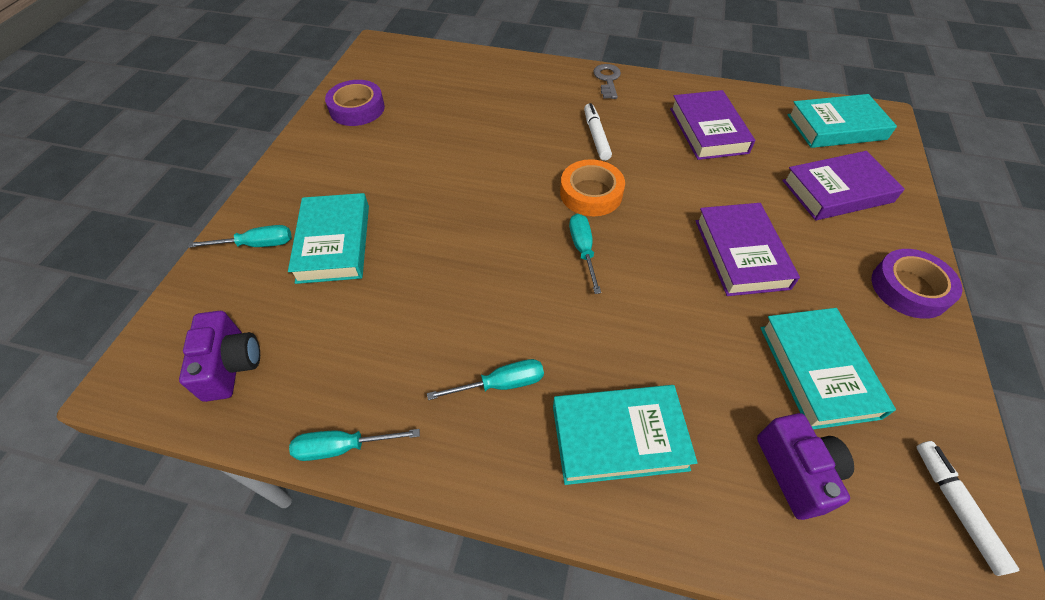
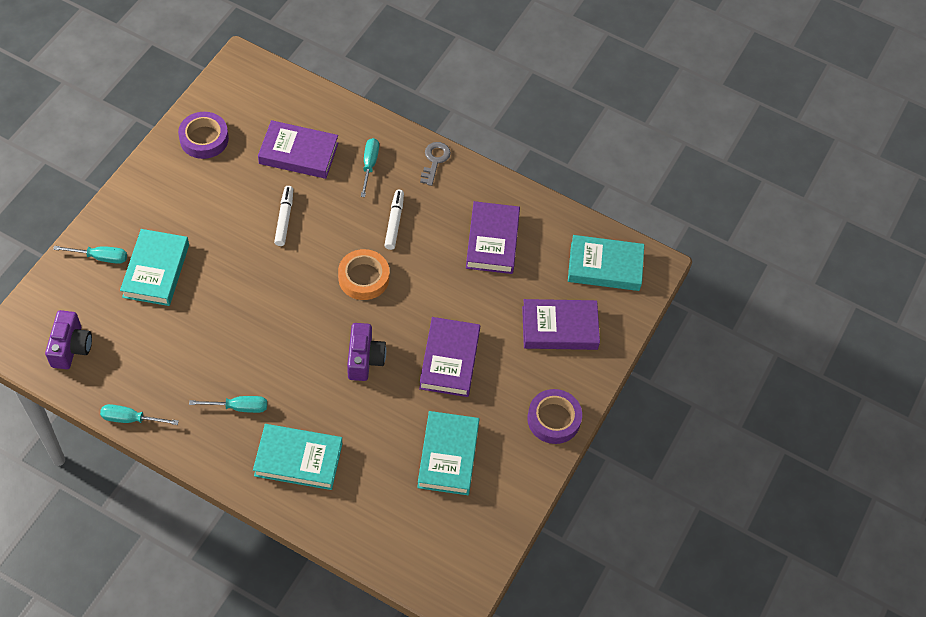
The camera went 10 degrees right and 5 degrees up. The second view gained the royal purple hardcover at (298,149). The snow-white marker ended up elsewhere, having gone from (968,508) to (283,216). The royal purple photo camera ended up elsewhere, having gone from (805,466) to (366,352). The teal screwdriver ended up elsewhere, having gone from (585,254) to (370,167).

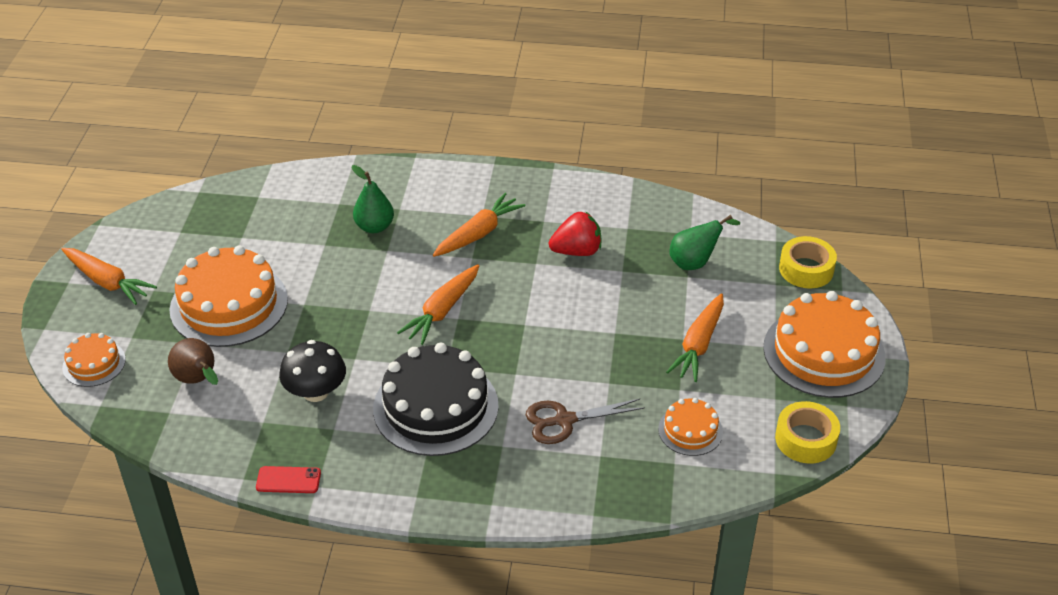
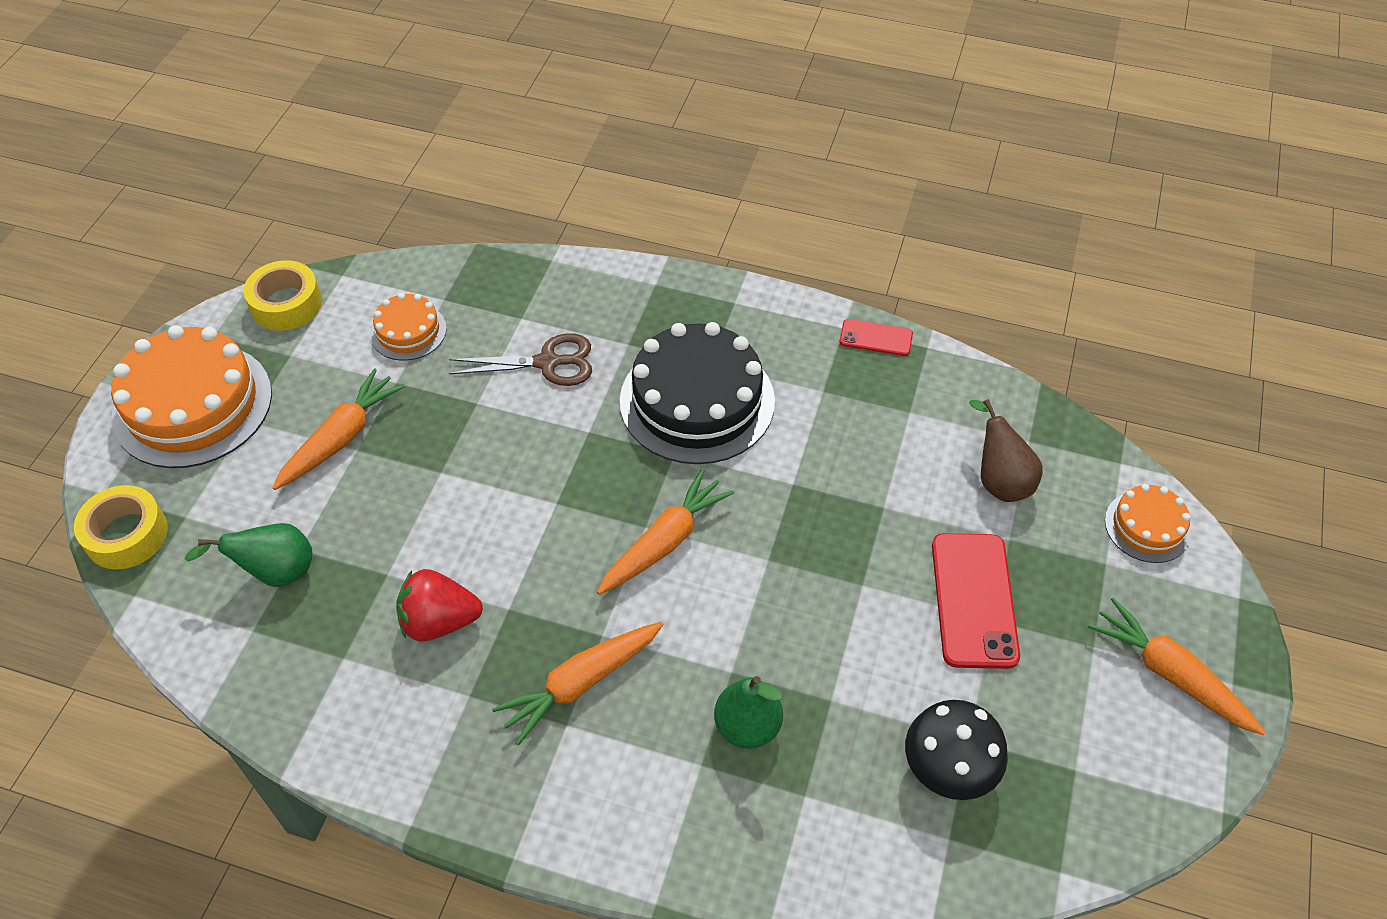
The camera went 170 degrees left and 10 degrees up. The ebony fungus ended up elsewhere, having gone from (312,371) to (956,750). Where the bright orange gateau stood at (228,296), the crimson smartphone came to stand at (976,601).

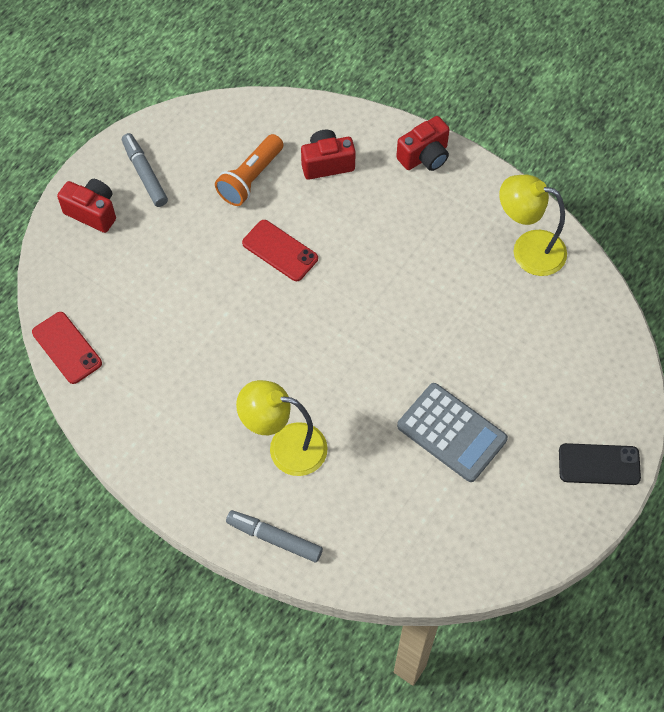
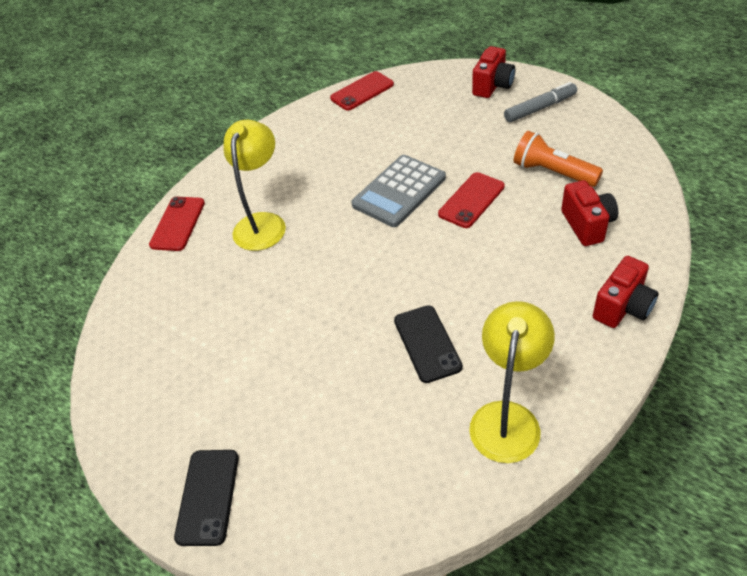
The camera went 95 degrees right and 15 degrees down. Where the ash-grey marker stood at (274,536), the crimson smartphone came to stand at (177,224). The ash-grey calculator ended up elsewhere, having gone from (452,432) to (398,191). The second view gained the ebony smartphone at (428,344). The crimson photo camera at (423,143) ended up facing another way, 105 degrees counterclockwise from before.

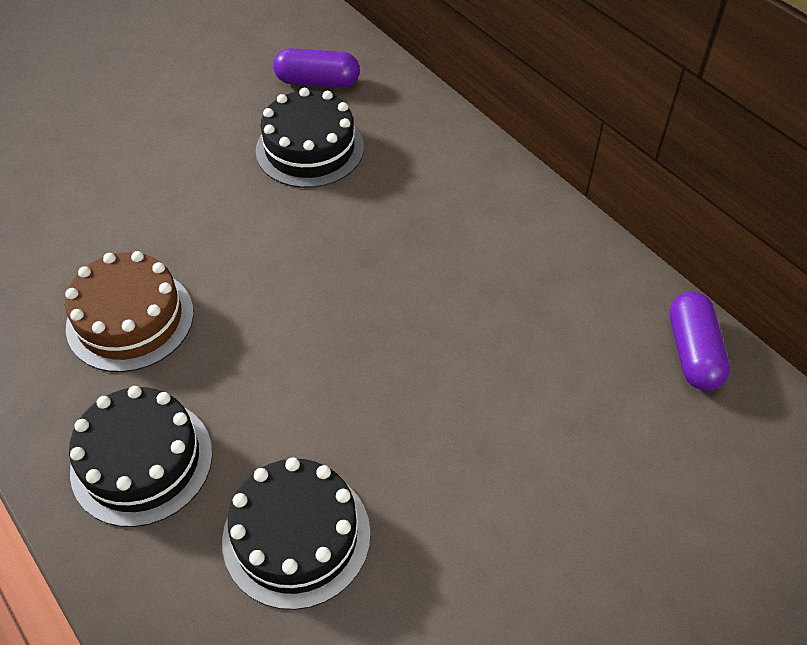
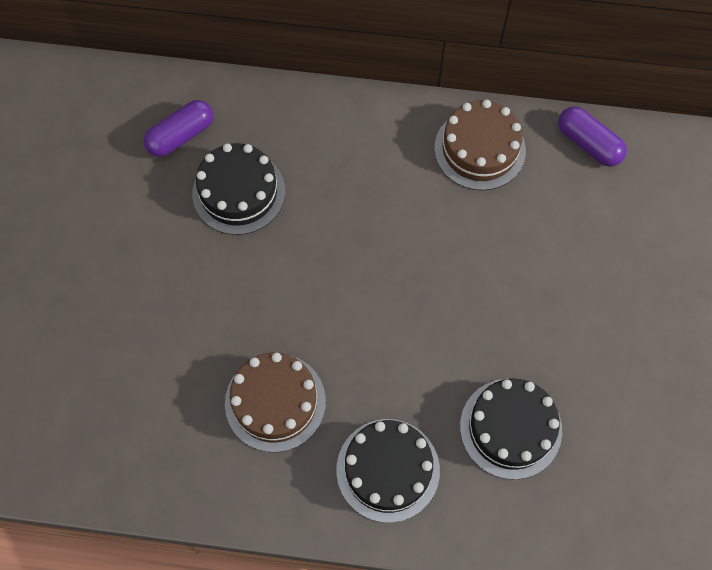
The camera went 45 degrees left and 15 degrees up. The second view gained the russet gateau at (480,145).

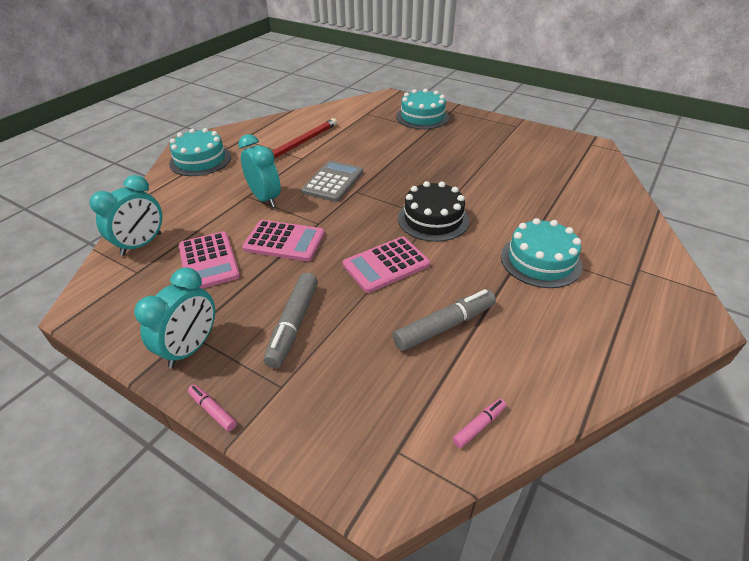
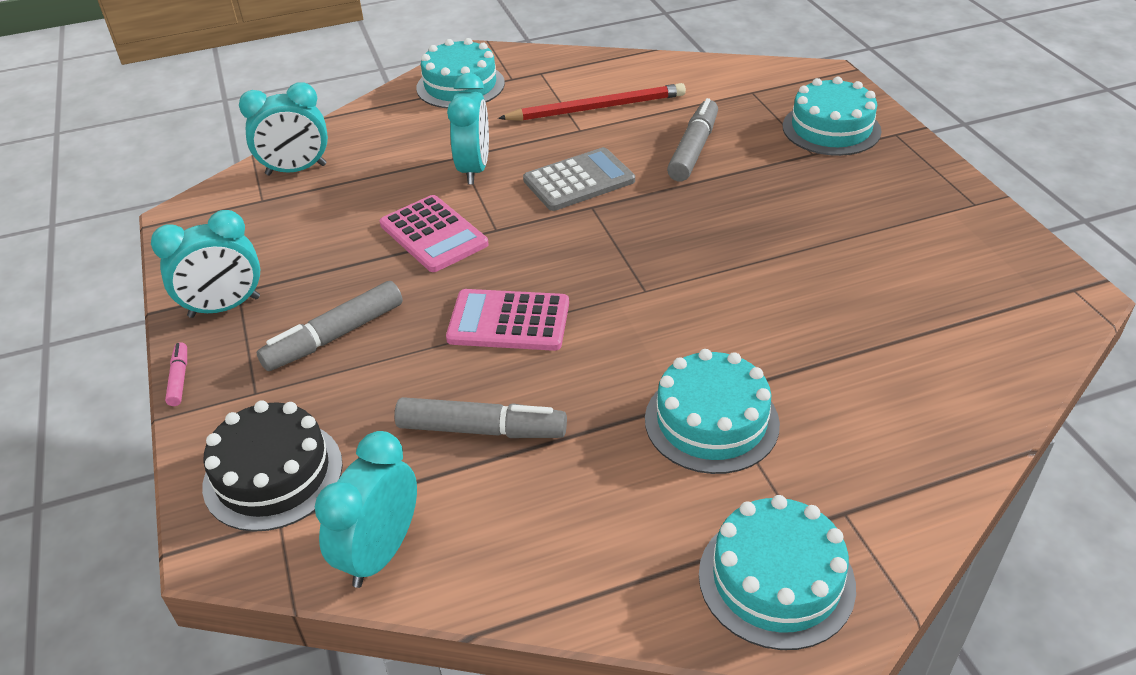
The camera went 40 degrees right and 0 degrees up. The ebony gateau ended up elsewhere, having gone from (433,211) to (272,466). Where the rose-pink marker stood at (479,423), the teal alarm clock came to stand at (366,509). The second view gained the ash-grey marker at (692,139). The second view gained the teal gateau at (777,572). The second view lost the rose-pink calculator at (209,260).

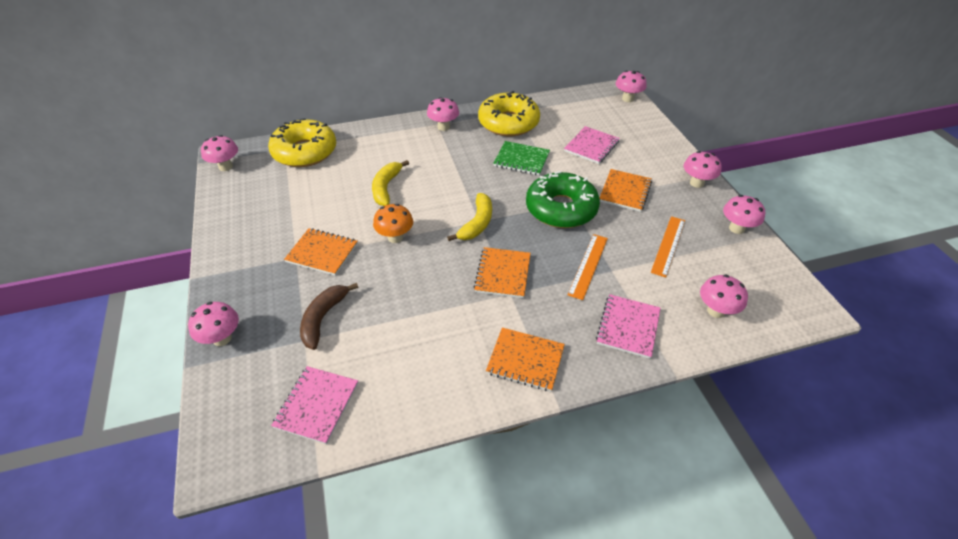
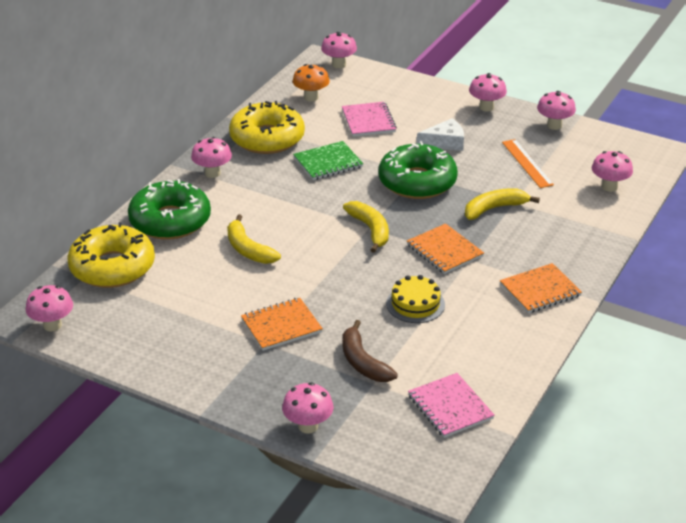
The camera went 45 degrees left and 10 degrees down. The second view gained the leaf-green doughnut at (169,209). The bright orange fungus ended up elsewhere, having gone from (393,223) to (311,83). The second view gained the golden gateau at (415,299). Where the bright orange notebook stood at (625,190), the snow-white cheese wedge came to stand at (440,134). Where the bright orange ruler stood at (588,267), the golden toy banana came to stand at (502,204). The second view lost the rose-pink notebook at (628,326).

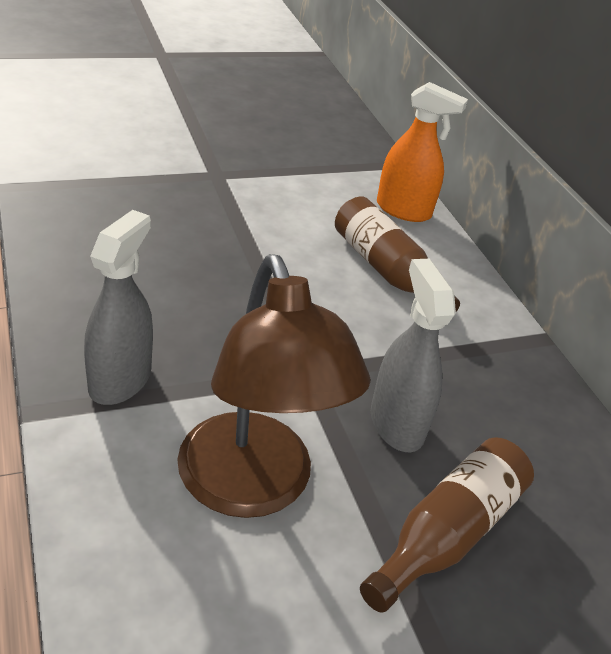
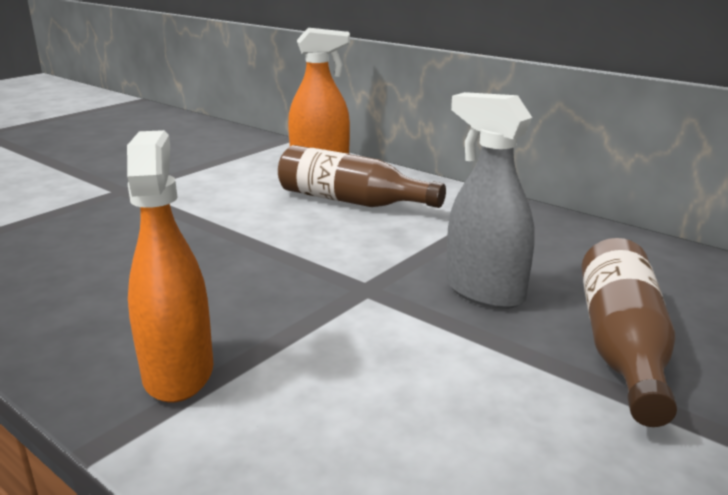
The camera went 25 degrees left and 15 degrees down. What was the ash-grey sprayer at (118,307) turned into the bright orange sprayer at (170,266). The second view lost the russet lamp at (273,386).

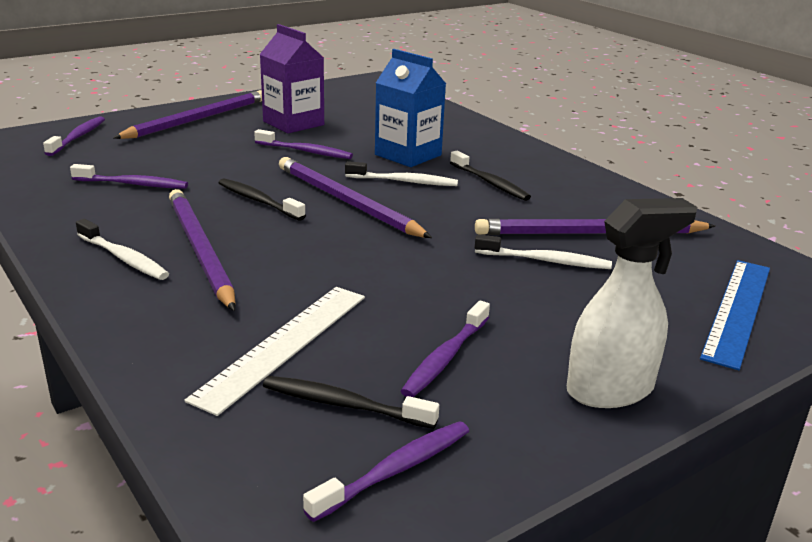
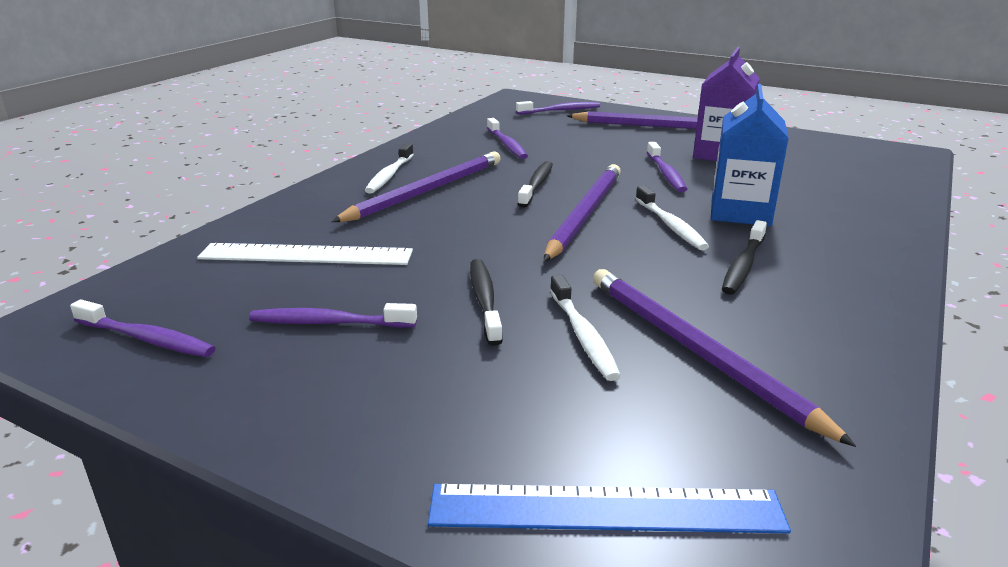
The camera went 65 degrees right and 0 degrees up. The ebony toothbrush ended up elsewhere, having gone from (351,402) to (486,302). The second view lost the snow-white sprayer at (632,303).

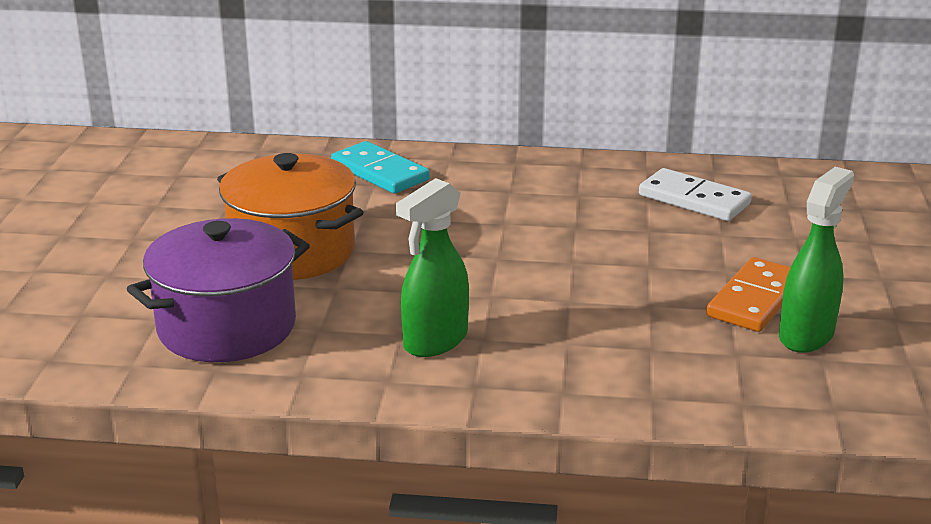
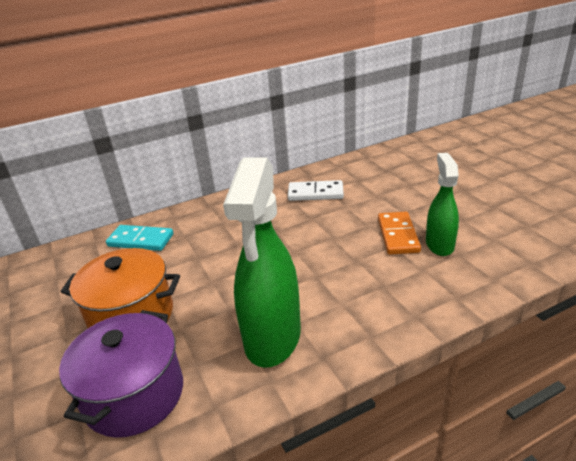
The camera went 30 degrees left and 5 degrees up. The size of the leaf-green sprayer at (432,267) changed by a factor of 1.71.

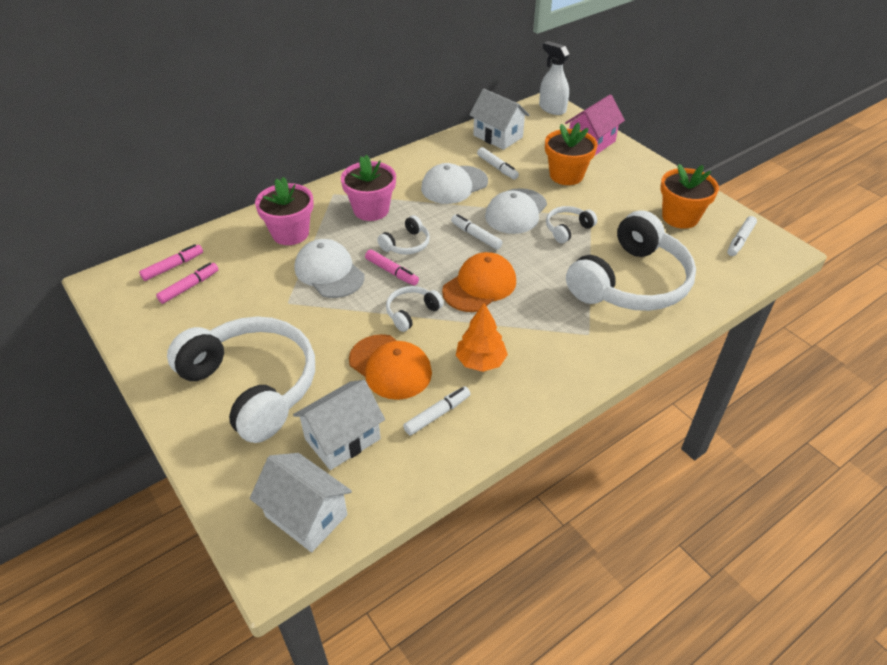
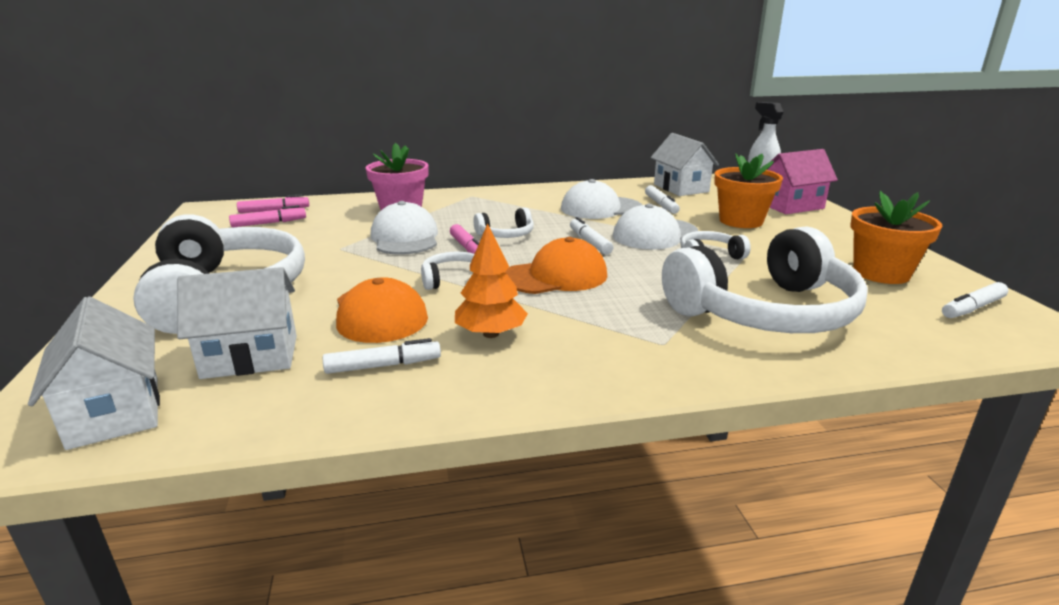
The camera went 25 degrees right and 20 degrees down. The second view lost the rose-pink flower pot at (368,188).

